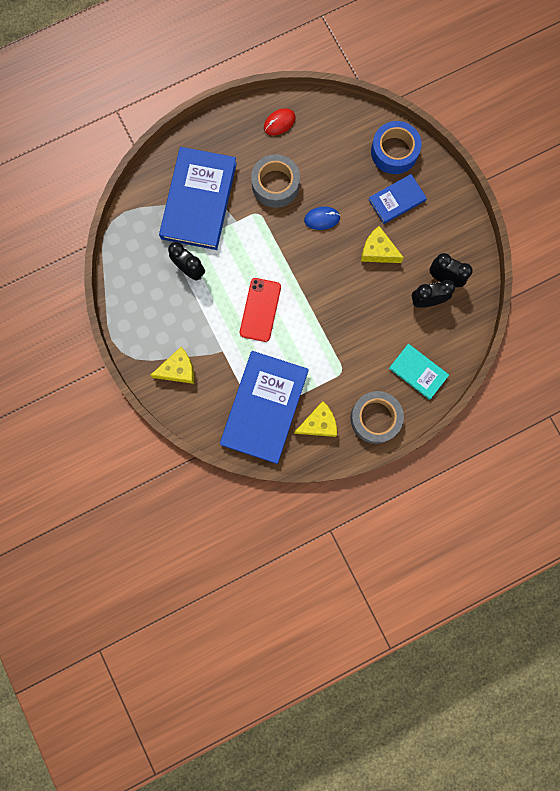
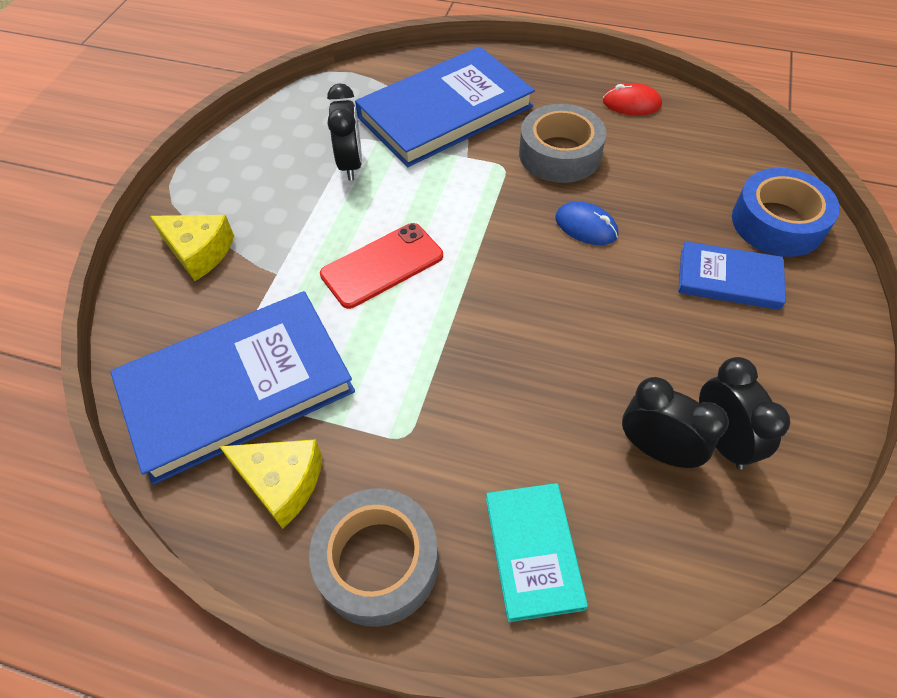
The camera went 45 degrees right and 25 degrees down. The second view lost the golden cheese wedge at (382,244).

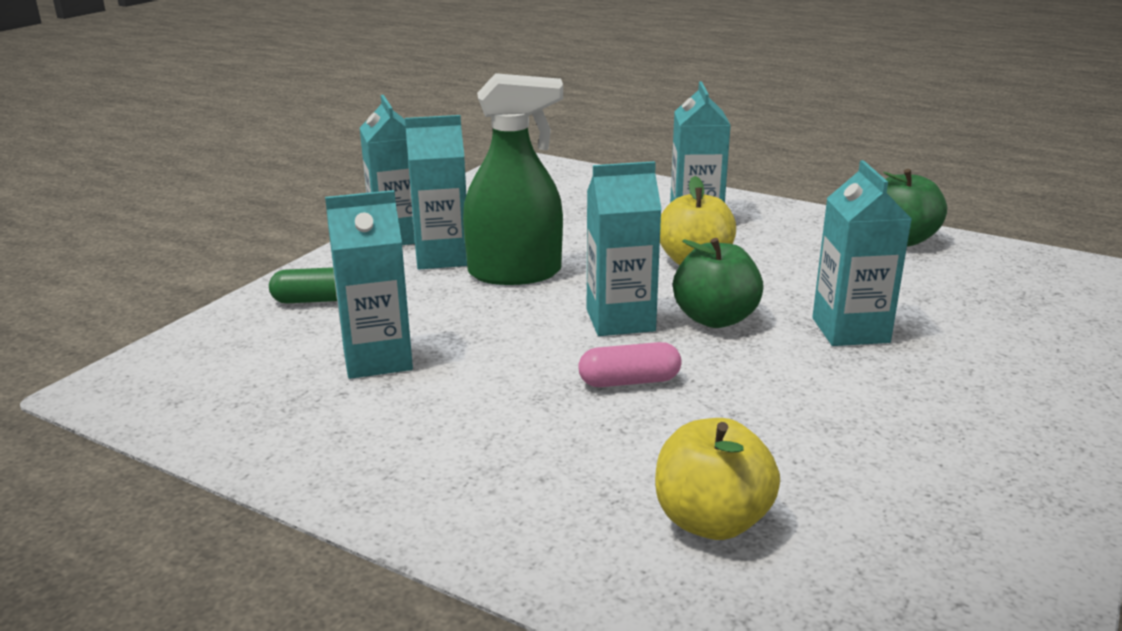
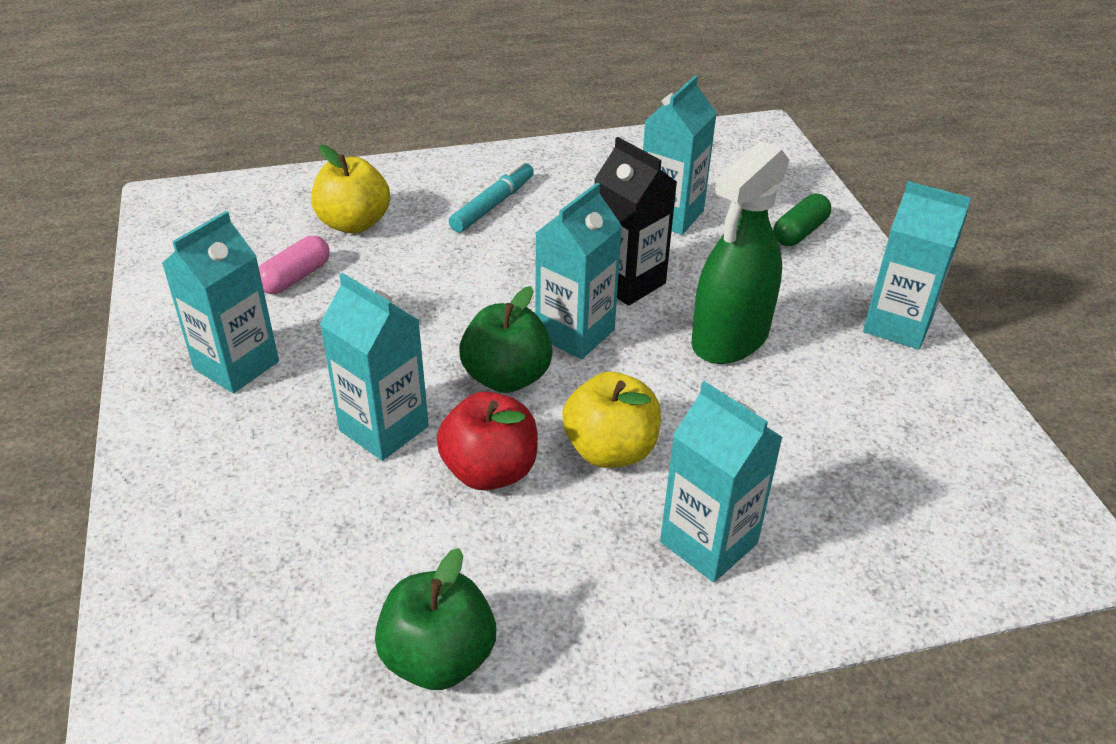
The camera went 135 degrees right and 15 degrees up. The teal carton ended up elsewhere, having gone from (436,192) to (220,302). The rose-pink pill ended up elsewhere, having gone from (630,364) to (294,265). The second view gained the crimson toy apple at (487,441). The second view gained the teal marker at (491,197). The second view gained the ebony carton at (635,221).

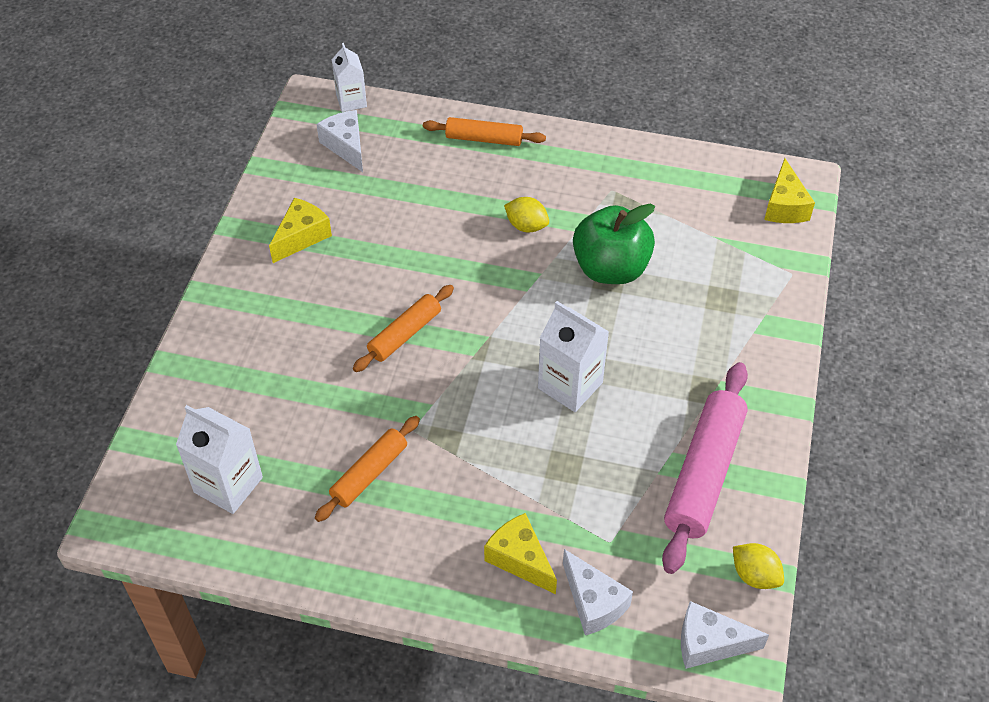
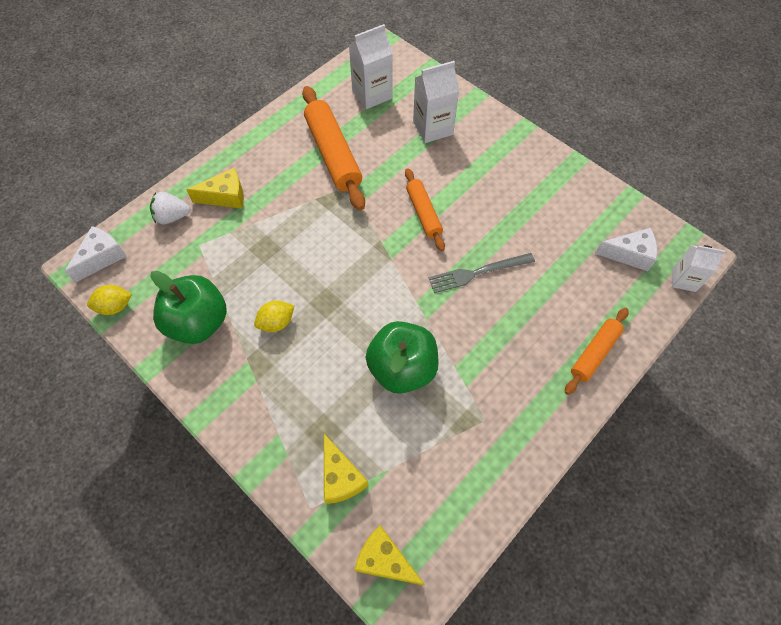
The camera went 120 degrees right and 10 degrees up. Where the snow-white cheese wedge stood at (598,592), the snow-white strawberry came to stand at (170,208). Where the rose-pink dough roller stood at (705,468), the leaf-green toy apple came to stand at (188,307). The golden citrus fruit ended up elsewhere, having gone from (526,214) to (274,316). The size of the bright orange dough roller at (367,469) changed by a factor of 1.69. The golden cheese wedge ended up elsewhere, having gone from (300,230) to (346,469). The snow-white carton ended up elsewhere, having gone from (573,356) to (436,102). The second view gained the ash-grey fork at (482,273).

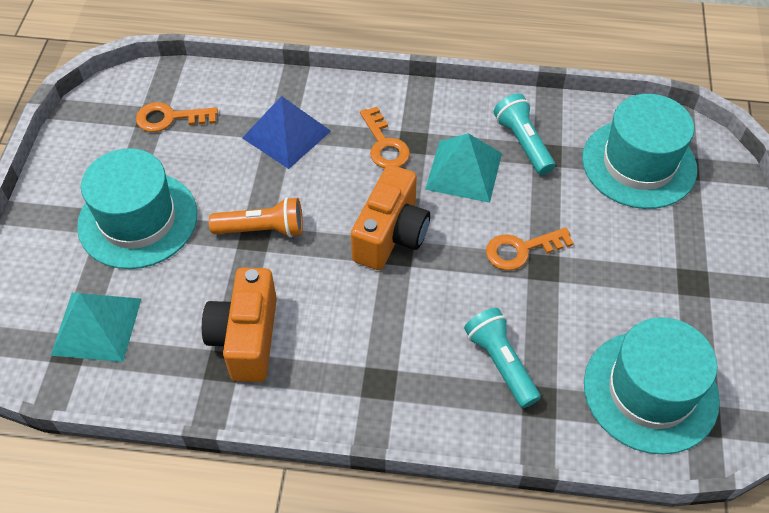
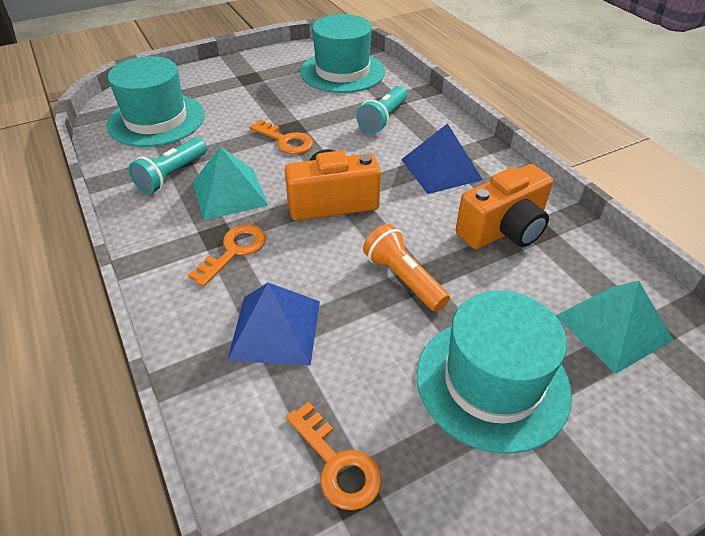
The camera went 125 degrees left and 10 degrees down. The second view gained the royal blue pyramid shape at (442,158).

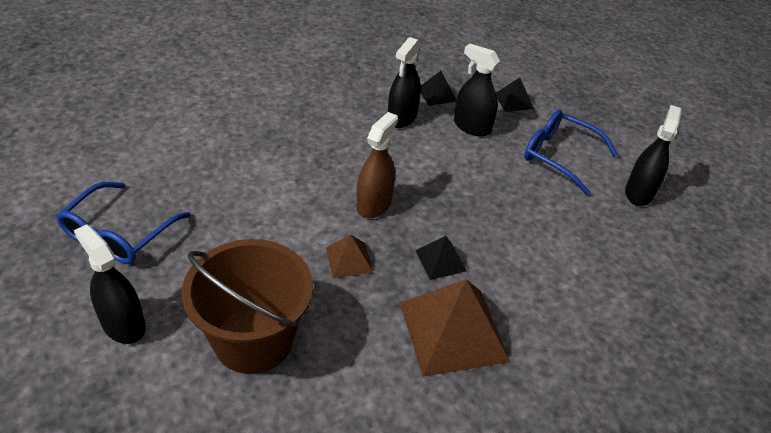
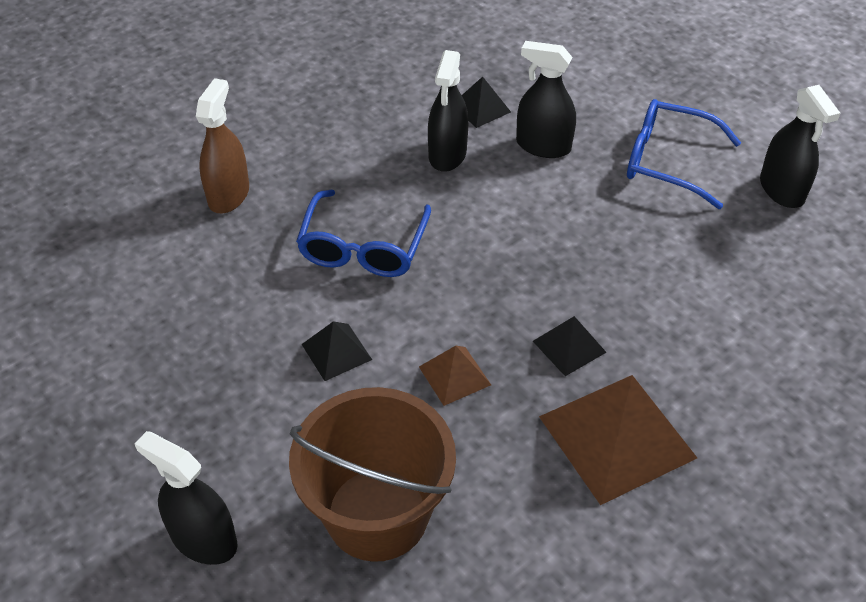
The camera went 10 degrees left and 5 degrees up. The russet sprayer ended up elsewhere, having gone from (377,165) to (222,145). The royal blue spectacles ended up elsewhere, having gone from (124,223) to (363,233). The ebony pyramid shape ended up elsewhere, having gone from (515,94) to (337,351). The ebony sprayer at (653,155) ended up facing another way, 150 degrees clockwise from before.

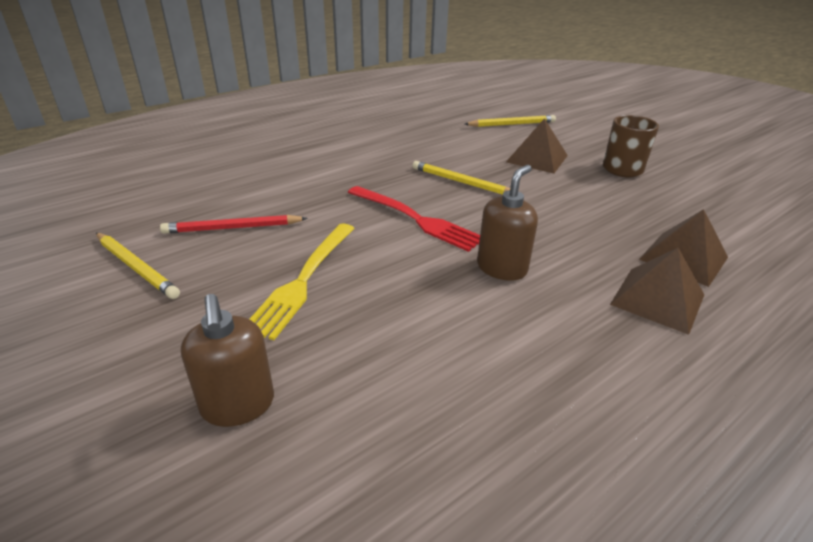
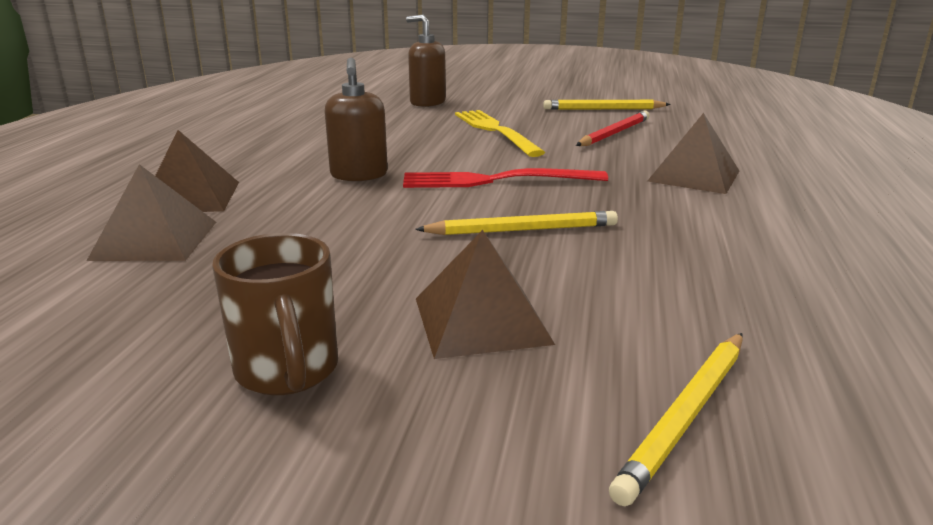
The camera went 140 degrees right and 10 degrees down. The second view gained the russet pyramid shape at (693,153).

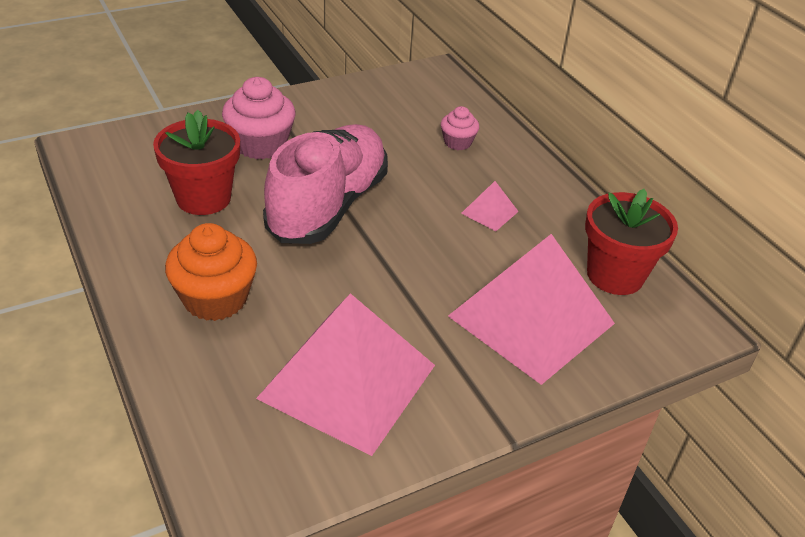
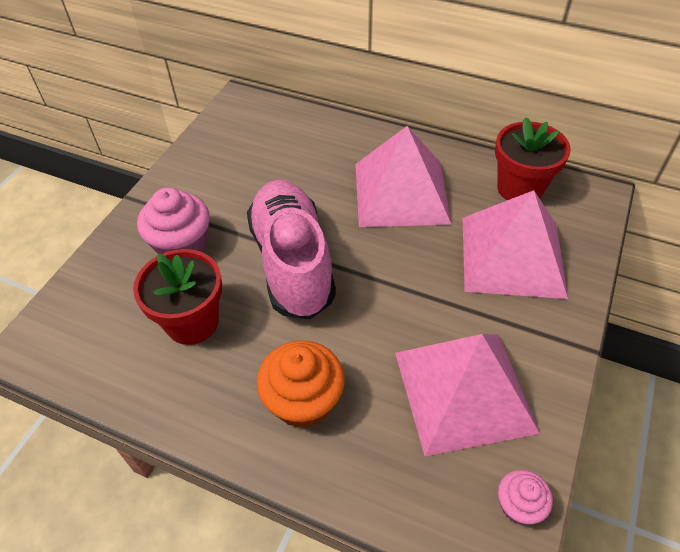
The camera went 35 degrees left and 10 degrees up. The size of the rose-pink pyramid shape at (490,206) changed by a factor of 2.49. The rose-pink muffin ended up elsewhere, having gone from (460,128) to (525,497).

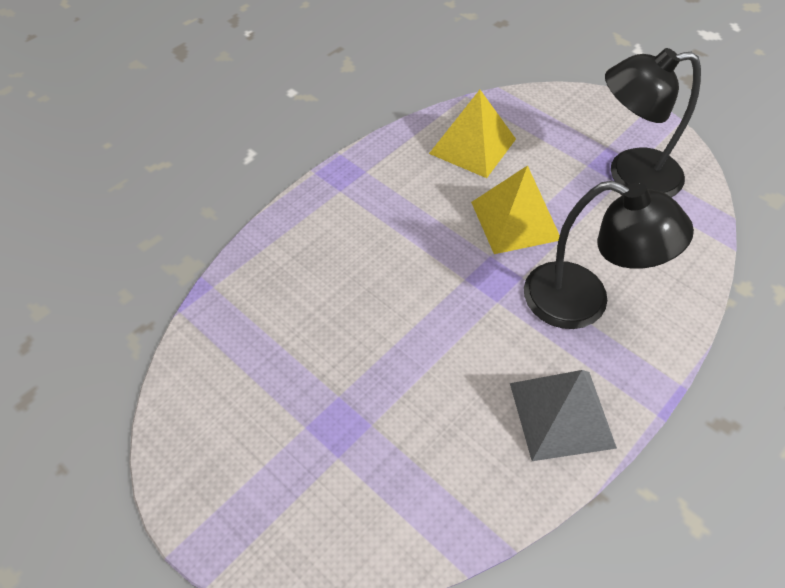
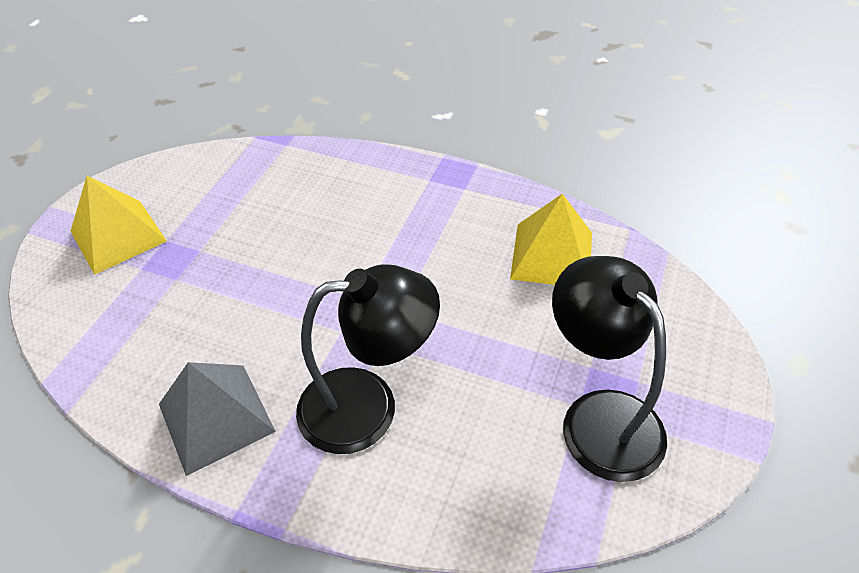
The camera went 70 degrees right and 5 degrees down. The golden pyramid shape ended up elsewhere, having gone from (515,209) to (119,225). The ebony lamp at (609,255) ended up facing another way, 105 degrees counterclockwise from before.

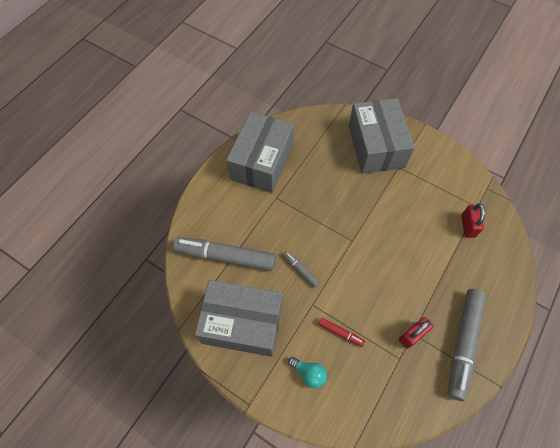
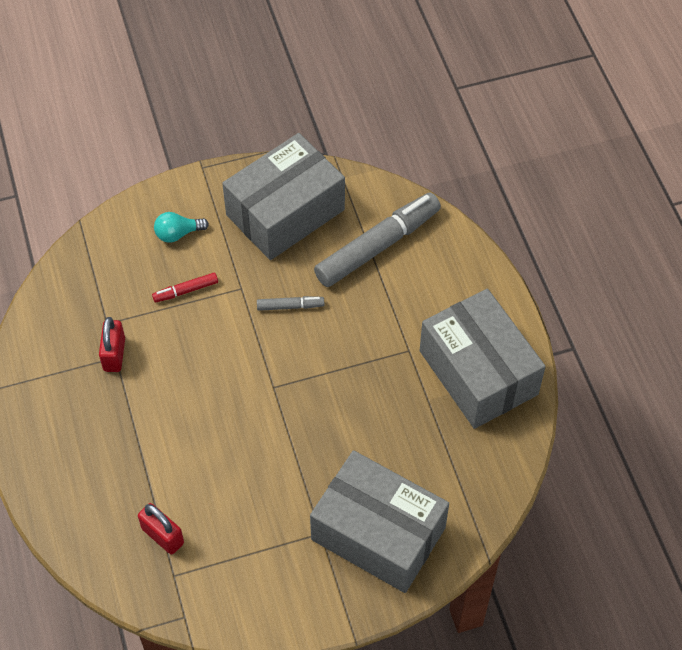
The camera went 130 degrees right and 5 degrees down. The second view lost the ash-grey marker at (467,345).

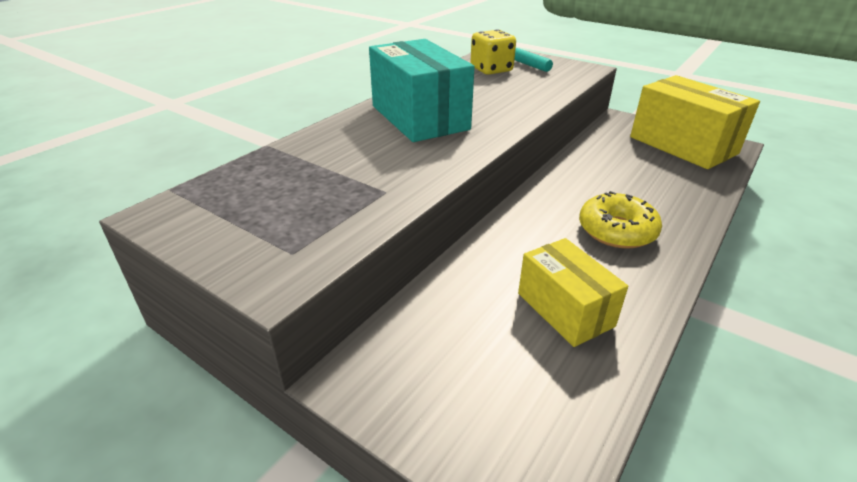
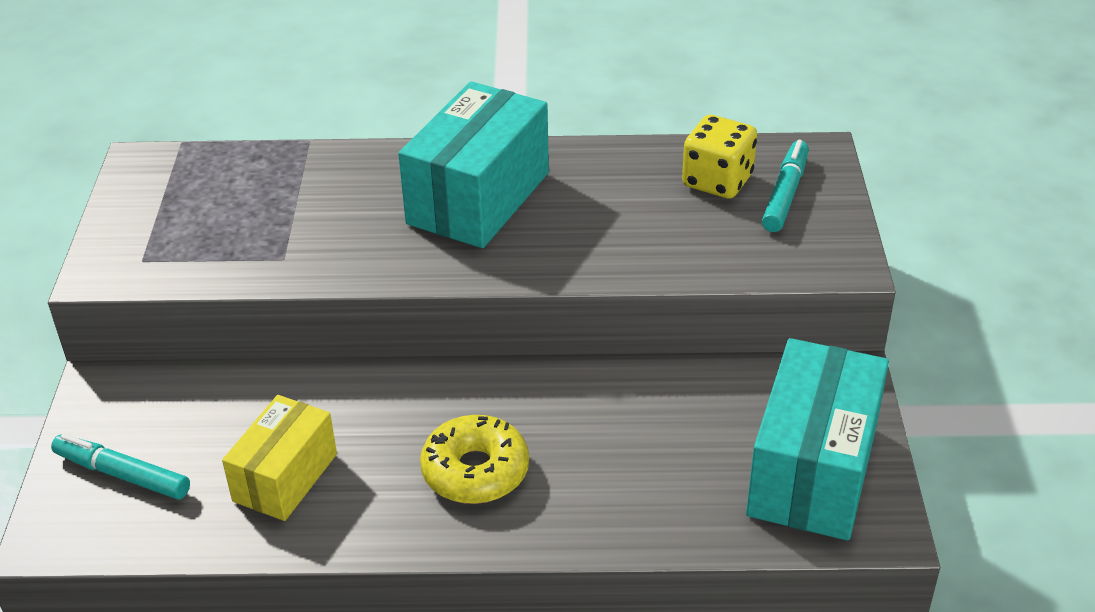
The camera went 55 degrees right and 5 degrees up. The second view gained the teal marker at (120,467). What was the golden package at (695,122) turned into the teal package at (817,439).

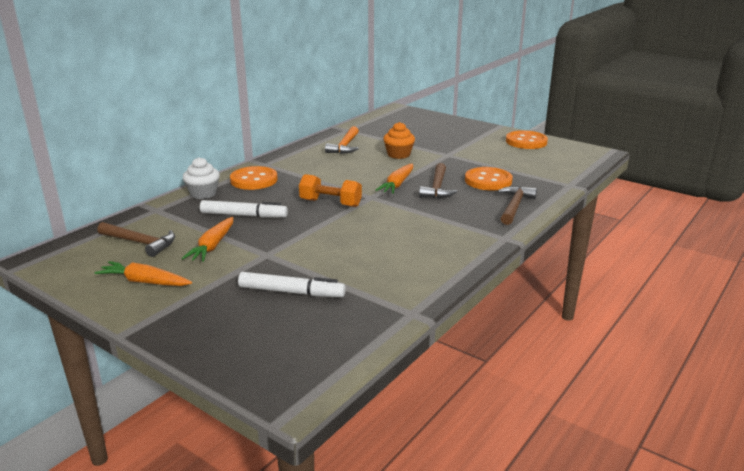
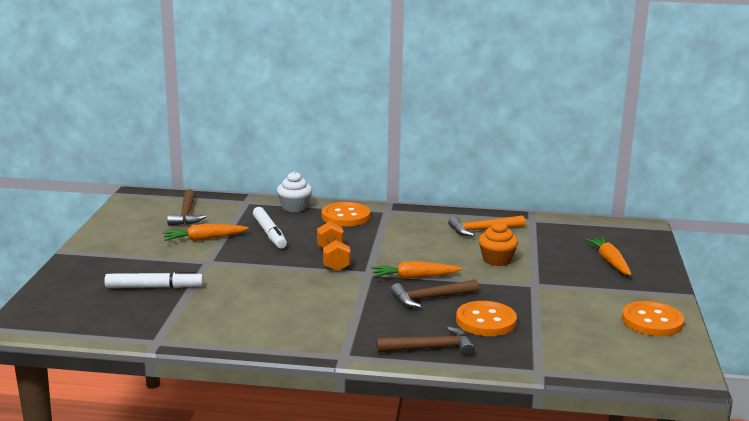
The camera went 60 degrees right and 5 degrees down. The snow-white marker at (292,284) ended up facing another way, 75 degrees counterclockwise from before. The bright orange root vegetable ended up elsewhere, having gone from (143,273) to (608,256).

